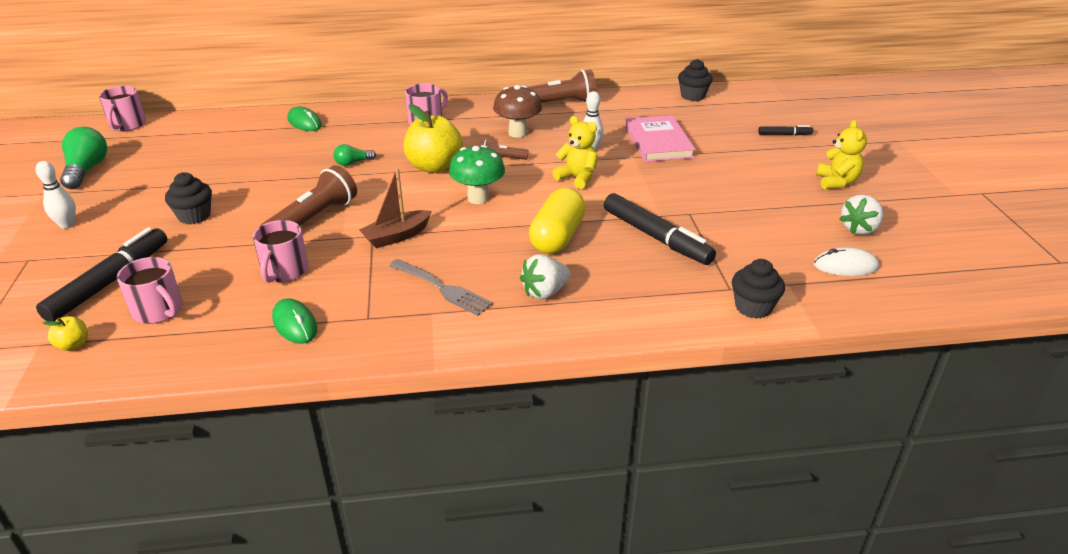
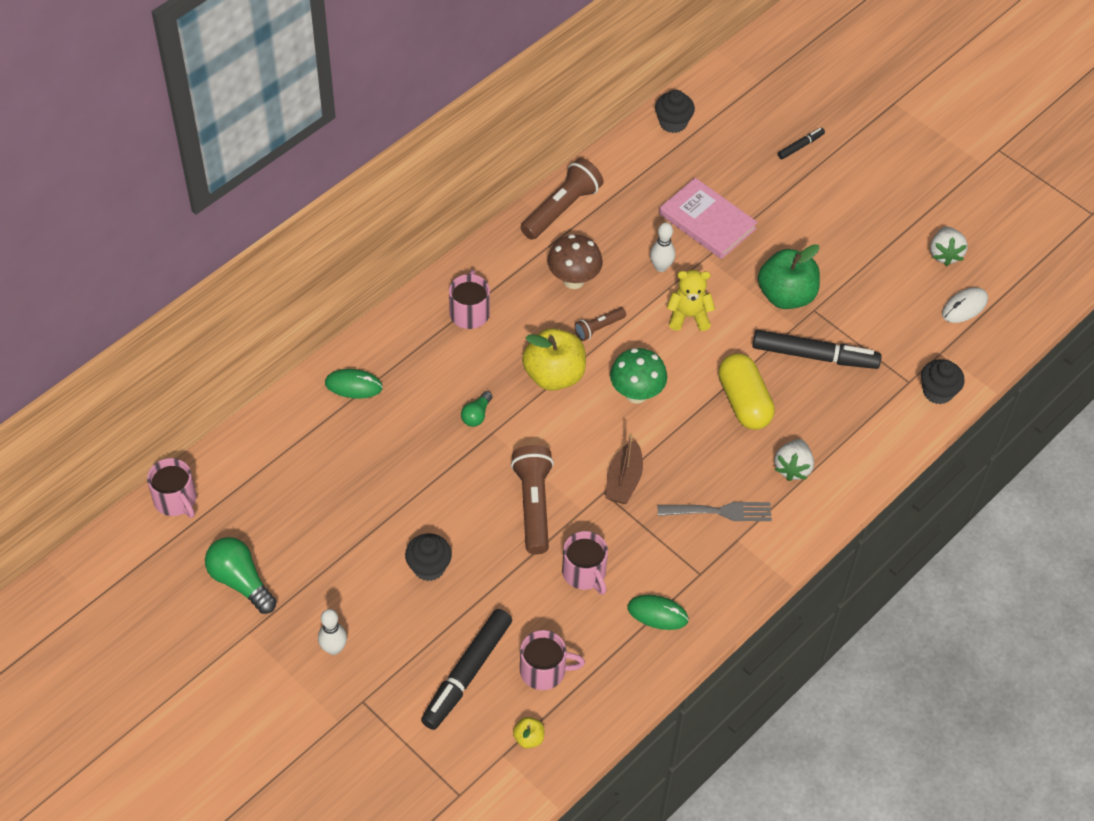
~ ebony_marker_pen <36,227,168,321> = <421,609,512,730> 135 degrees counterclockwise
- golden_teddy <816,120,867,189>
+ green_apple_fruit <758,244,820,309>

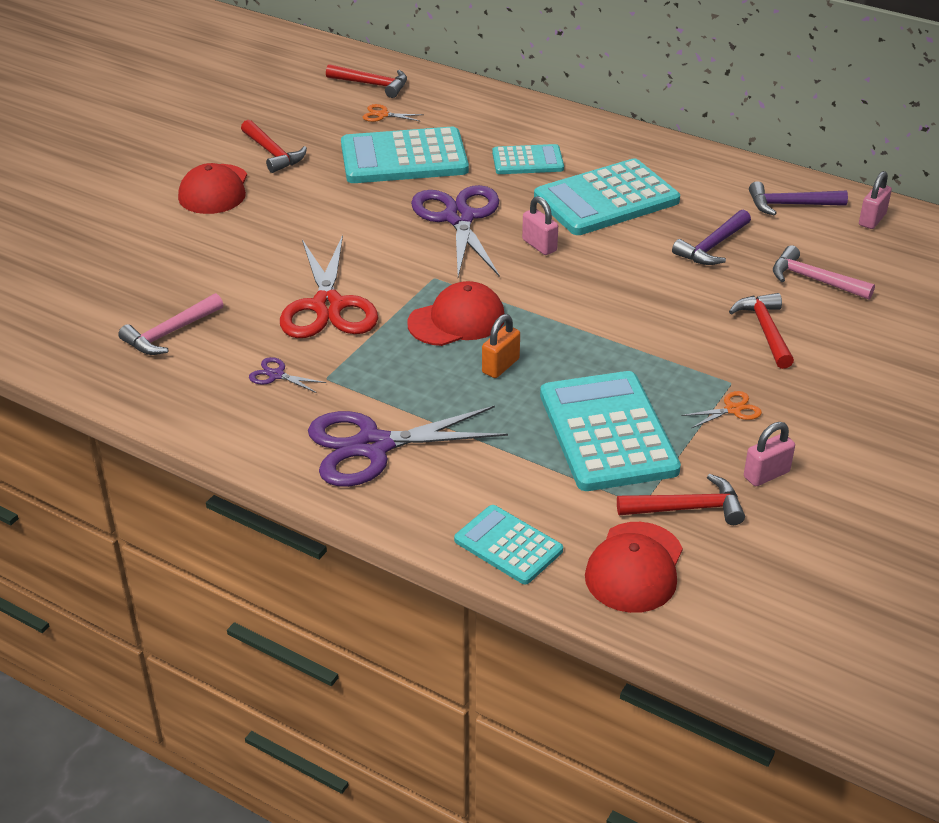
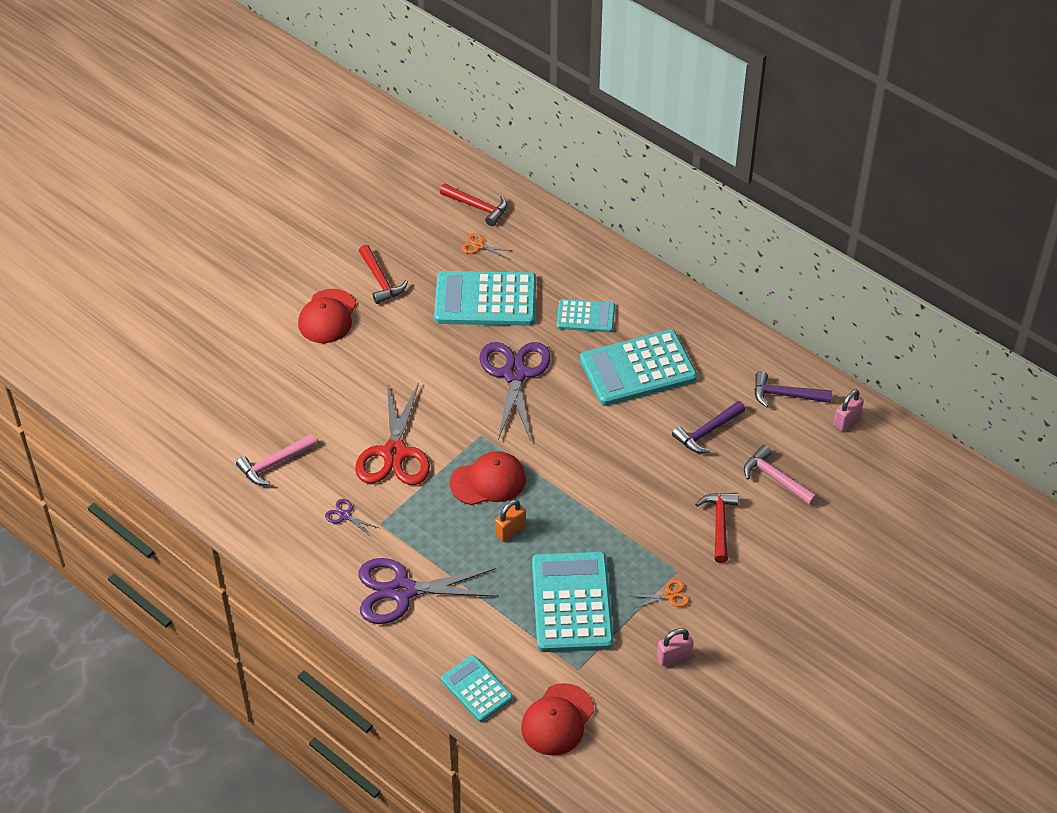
- rosy_padlock <522,196,558,255>
- crimson_hammer <617,474,745,525>

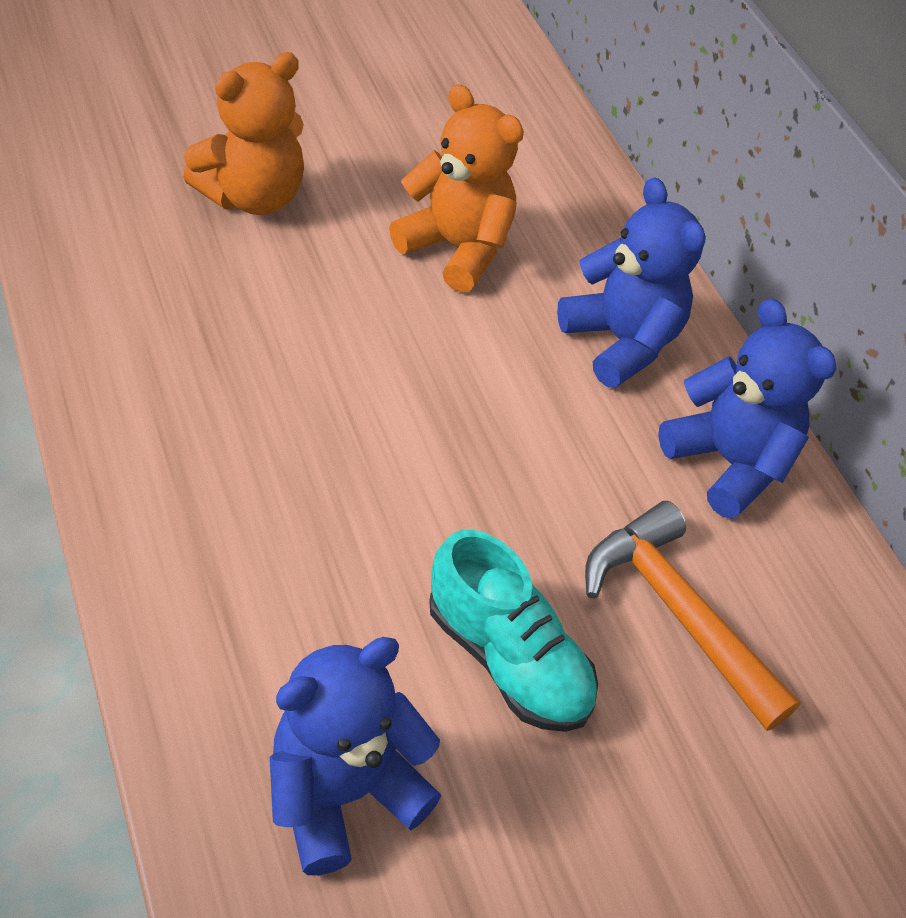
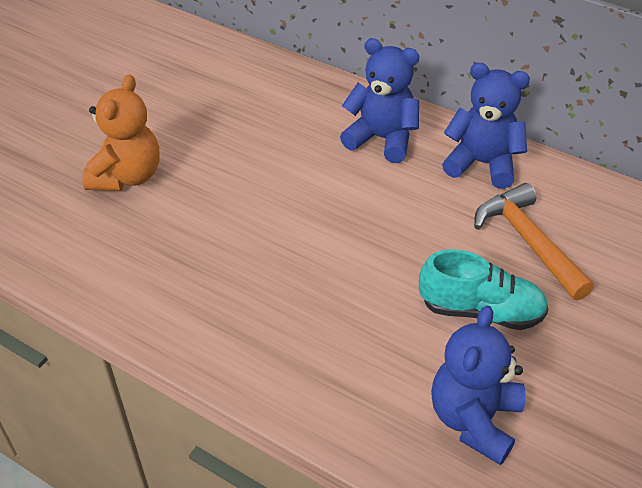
- bright_orange_teddy <389,85,524,293>
~ bright_orange_hammer <585,501,800,731> = <474,183,594,301> 45 degrees clockwise

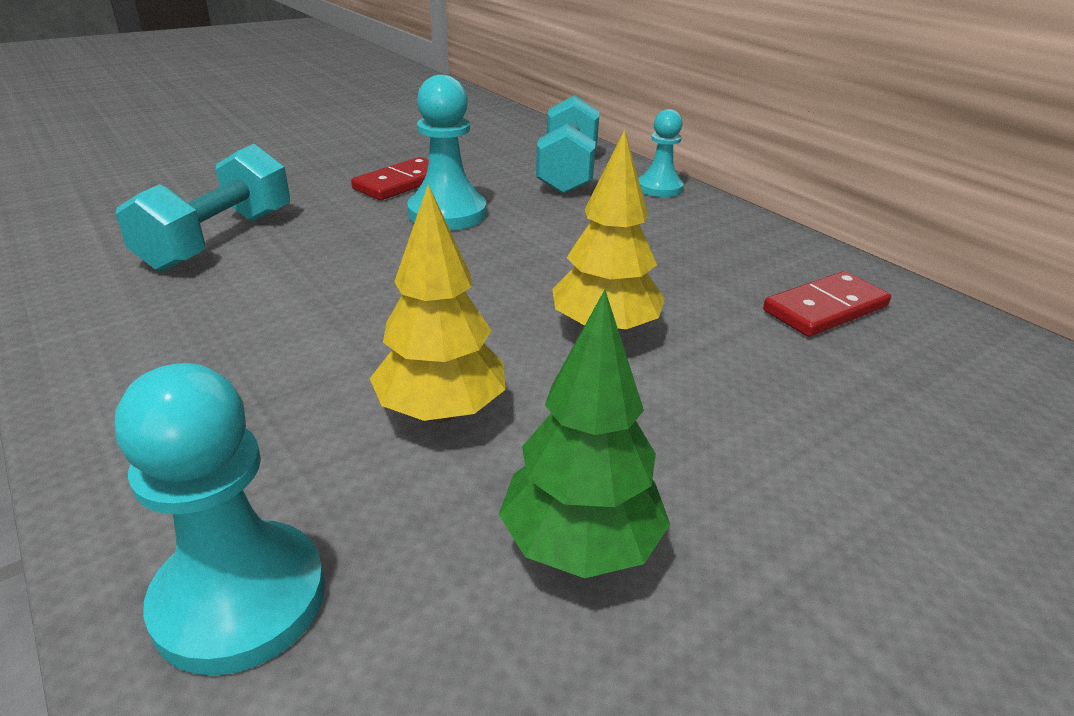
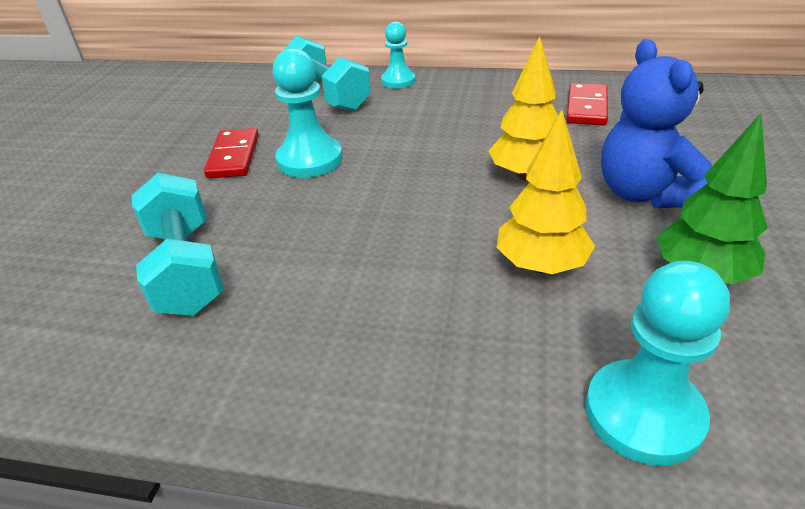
+ cobalt_teddy <601,39,712,208>

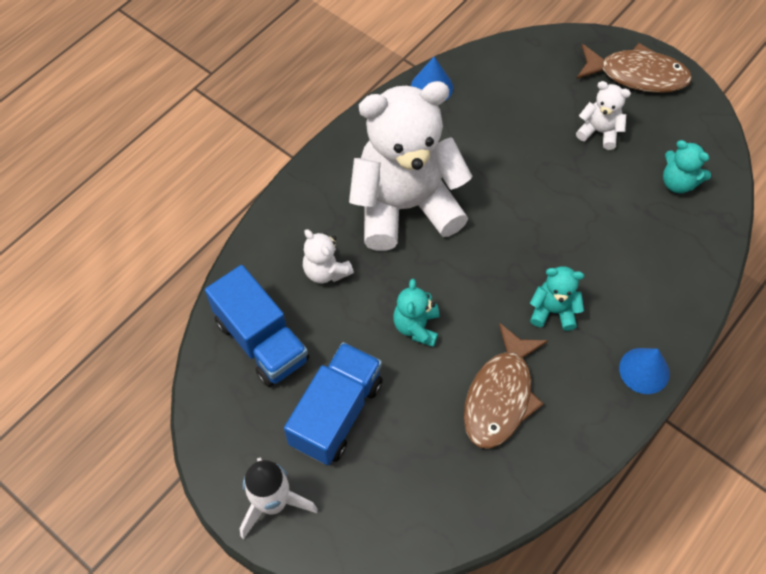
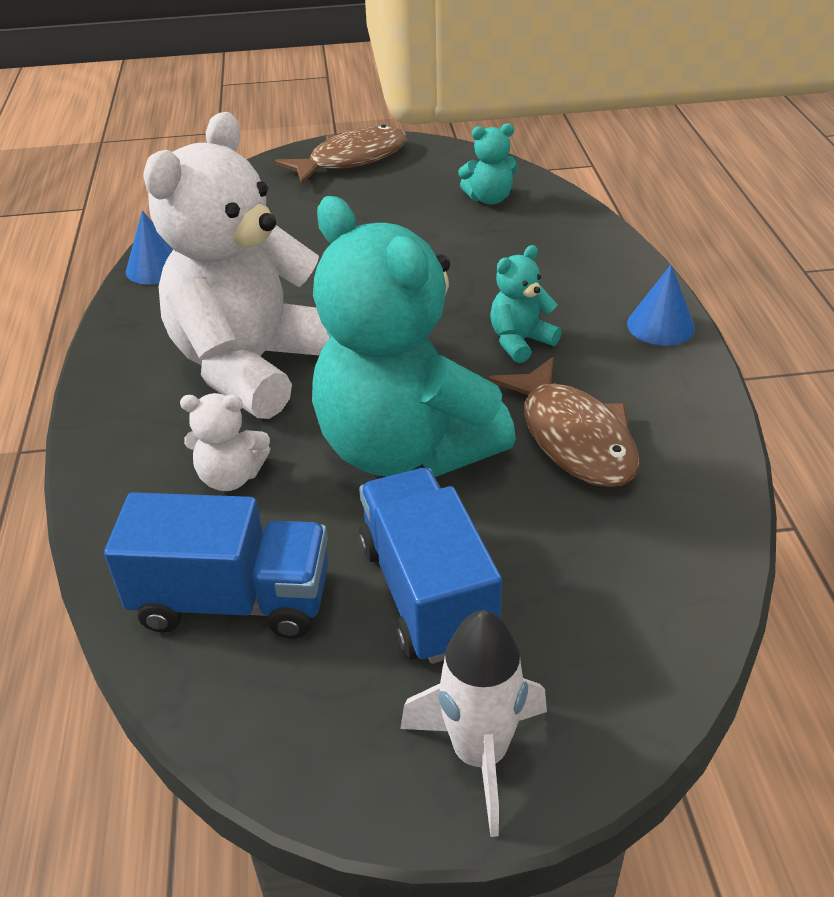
~ teal_teddy <393,279,439,347> = <312,196,516,477> x2.40
- snow-white_teddy <576,81,631,150>

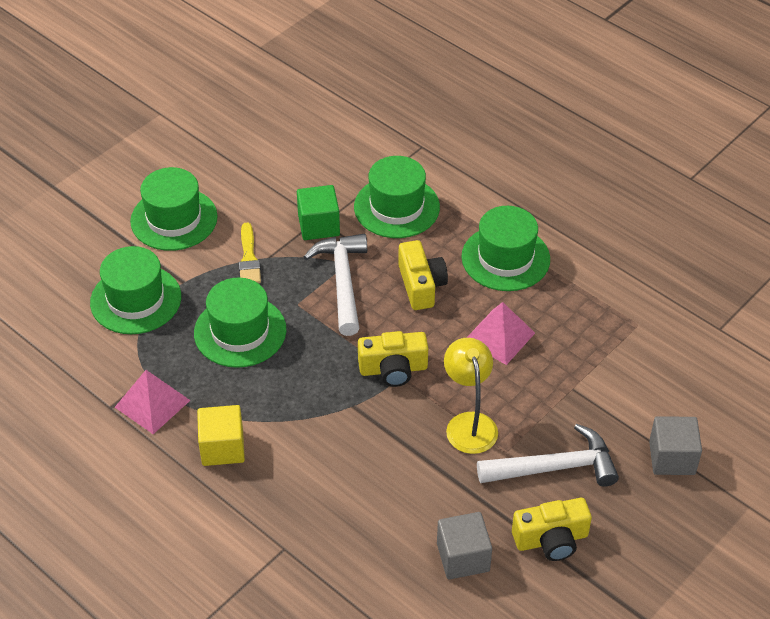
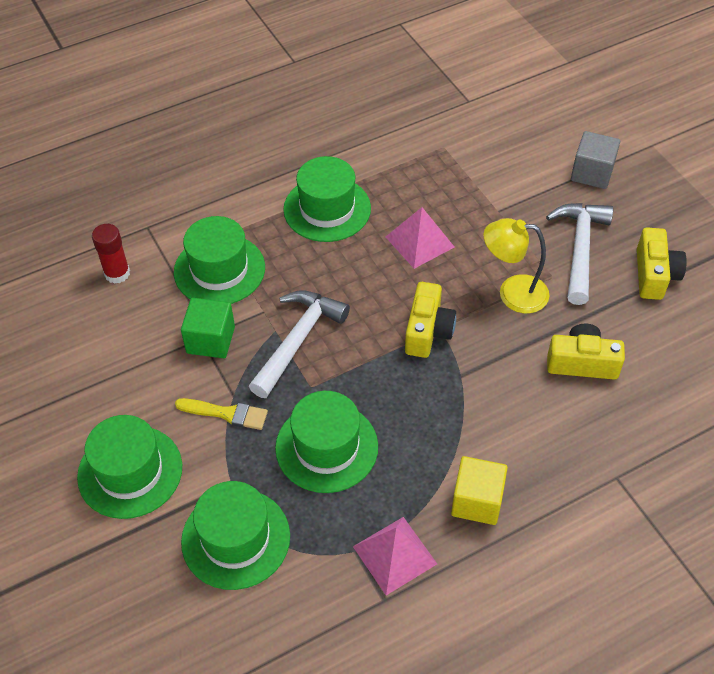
~ snow-white_hammer <304,234,367,336> = <249,290,350,398> 105 degrees clockwise
~ golden_compact_camera <398,240,448,310> to <547,324,625,379>
- grey_solid_cube <437,512,492,579>
+ crimson_glue <92,224,130,284>

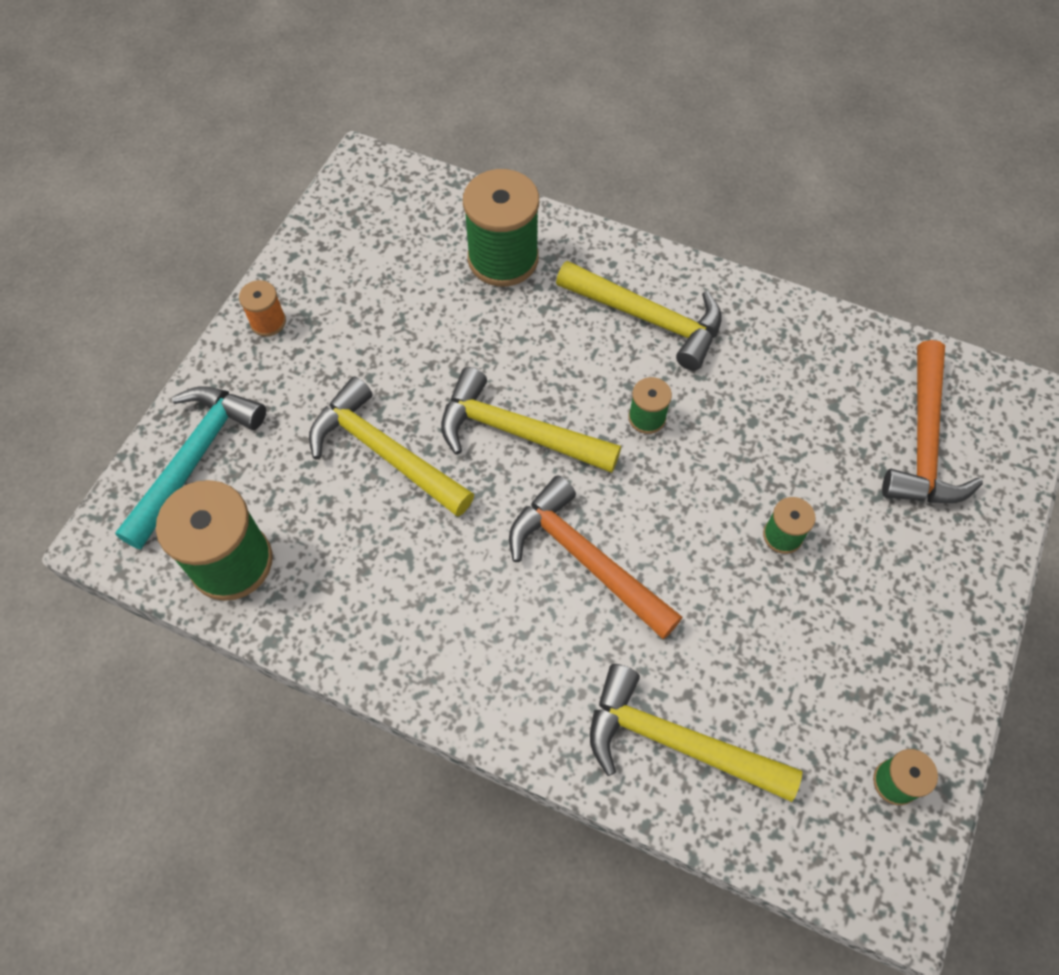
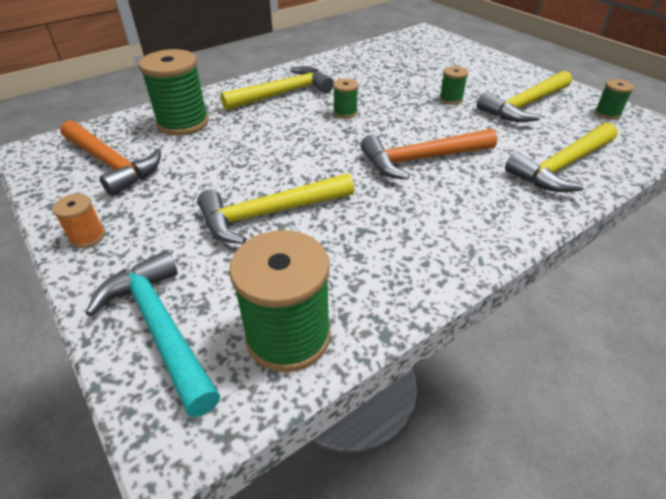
~ golden_hammer <441,367,621,473> to <477,70,572,122>
~ bright_orange_hammer <882,340,983,503> to <60,120,161,196>

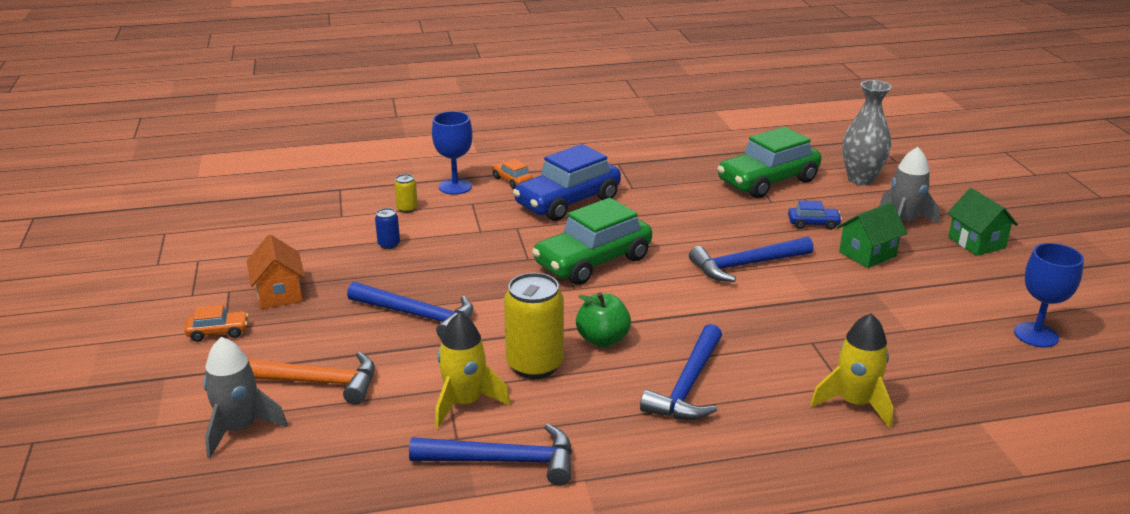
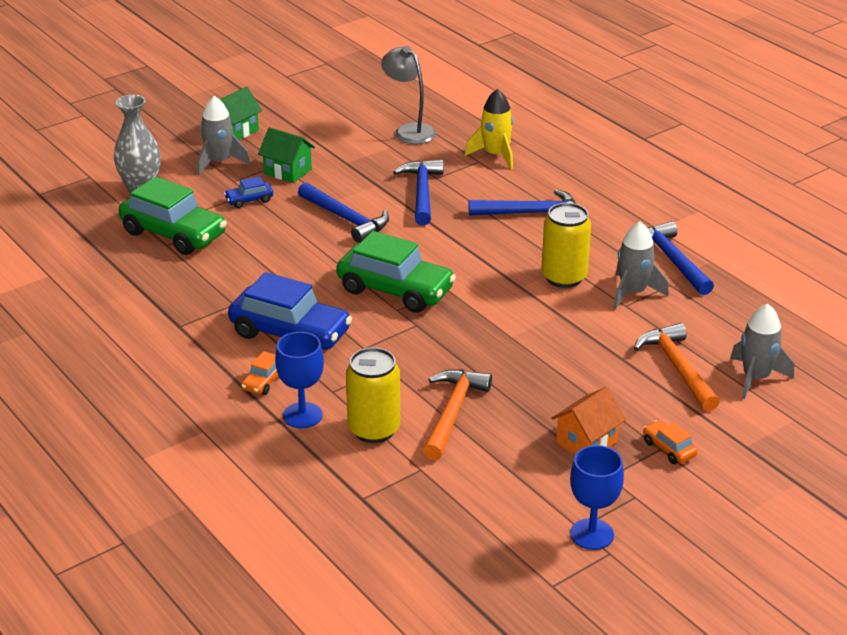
~ cobalt_hammer <347,282,473,338> to <393,160,443,225>
~ cobalt_soda_can <375,208,400,249> to bright_orange_hammer <423,369,492,460>
~ golden_soda_can <394,174,418,213> = <346,347,401,443> x2.14
~ golden_rocket <435,312,510,428> to grey_rocket <613,222,669,310>
- green_apple_fruit <576,292,631,347>
~ cobalt_car <788,201,842,230> = <224,177,273,208> 90 degrees counterclockwise
~ cobalt_goblet <1014,243,1084,347> to <570,445,624,550>
+ grey_desk_lamp <381,46,436,144>

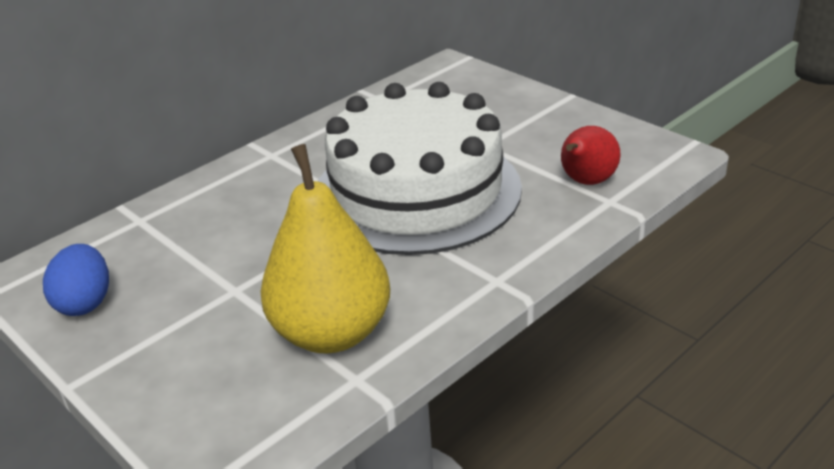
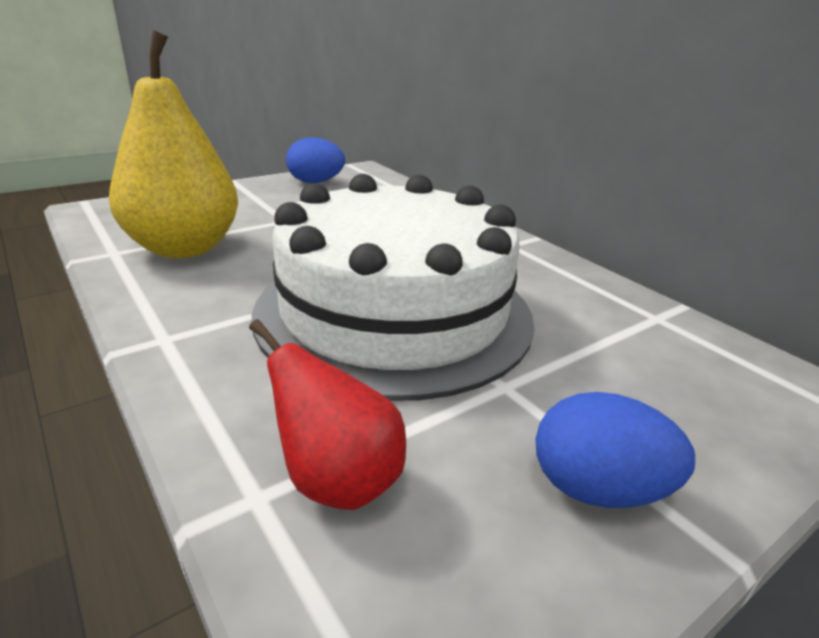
+ cobalt_egg <535,392,695,508>

